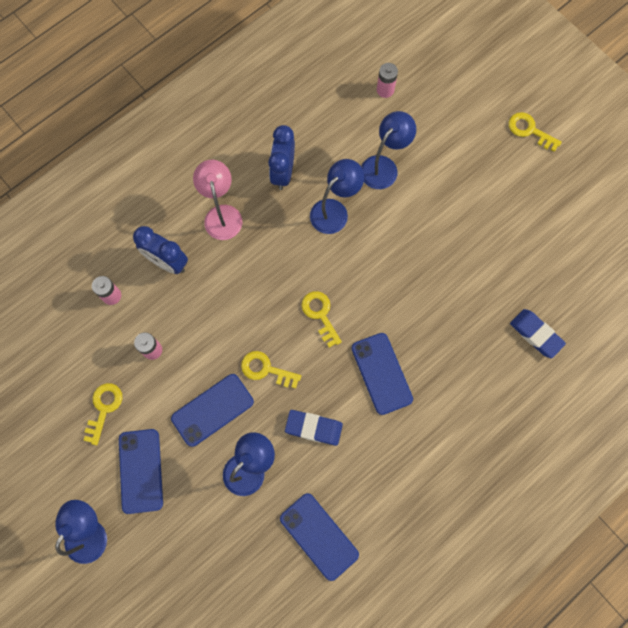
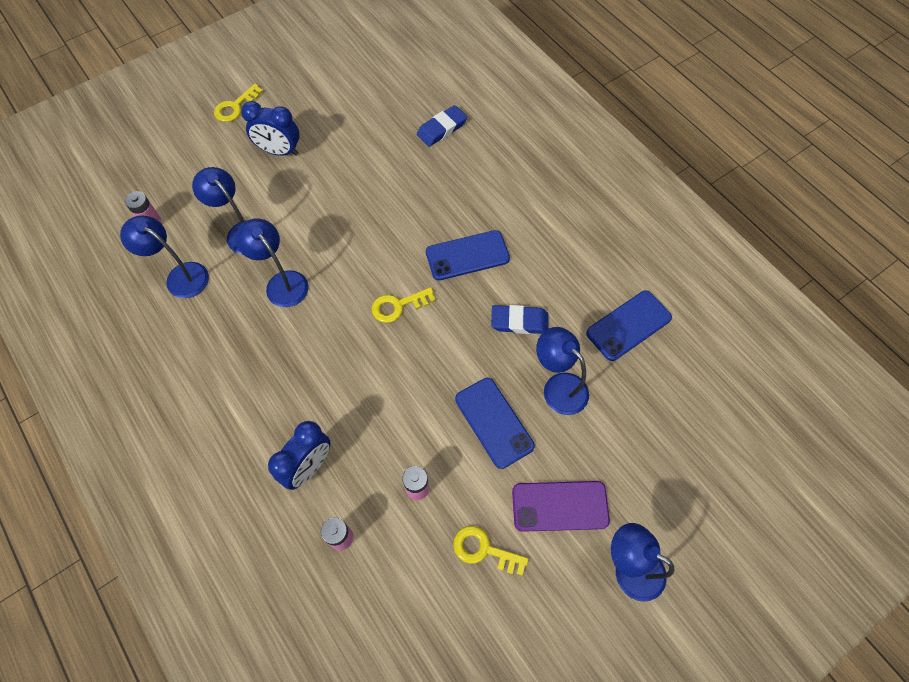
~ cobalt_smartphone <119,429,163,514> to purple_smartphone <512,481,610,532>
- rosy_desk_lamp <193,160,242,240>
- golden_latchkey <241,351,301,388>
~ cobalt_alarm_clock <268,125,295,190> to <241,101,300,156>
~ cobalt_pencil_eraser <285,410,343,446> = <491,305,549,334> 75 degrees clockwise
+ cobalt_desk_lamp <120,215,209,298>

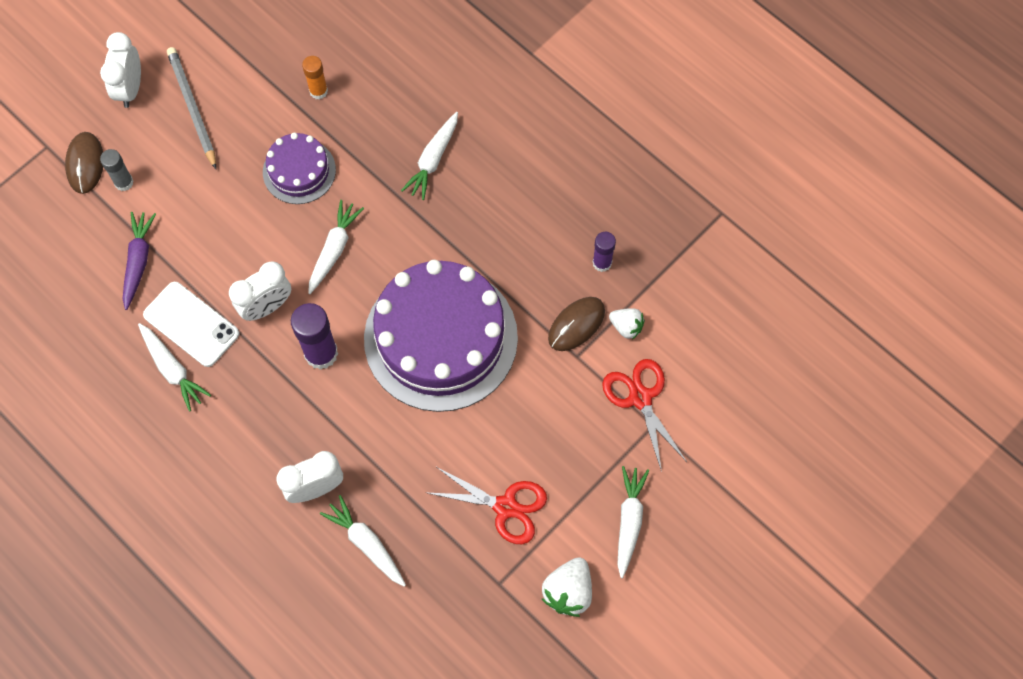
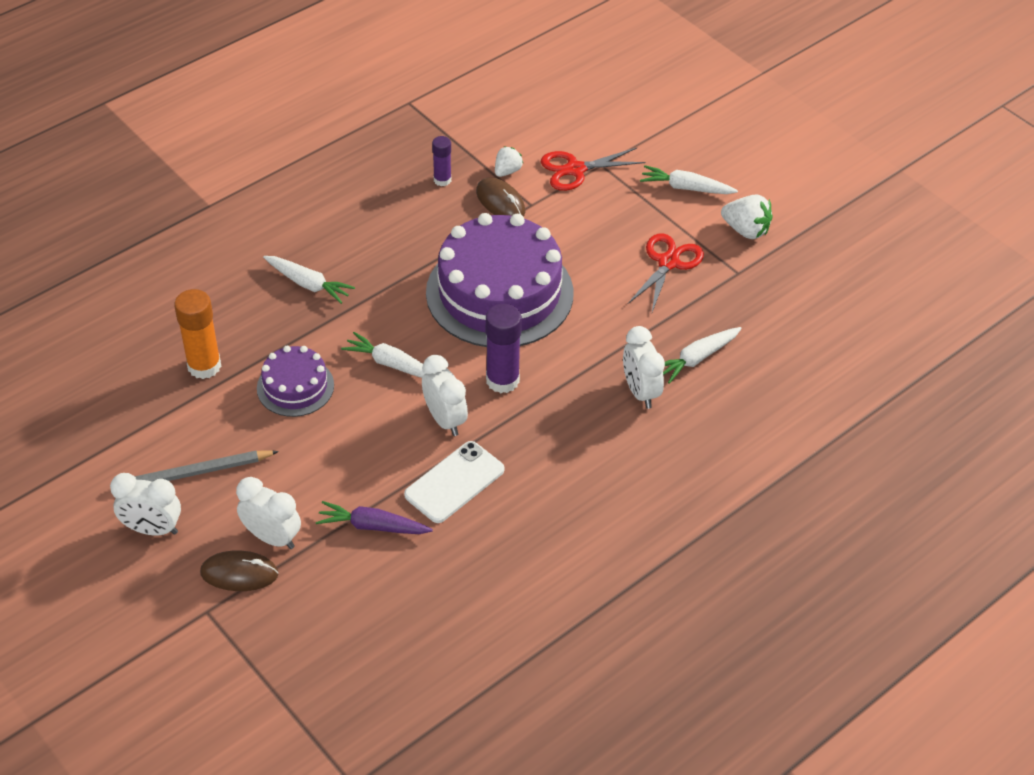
~ grey_glue <100,149,133,191> to snow-white_alarm_clock <236,477,301,549>
- snow-white_toy_carrot <138,323,211,412>
~ bright_orange_glue <302,56,328,100> = <174,289,221,379> x1.69

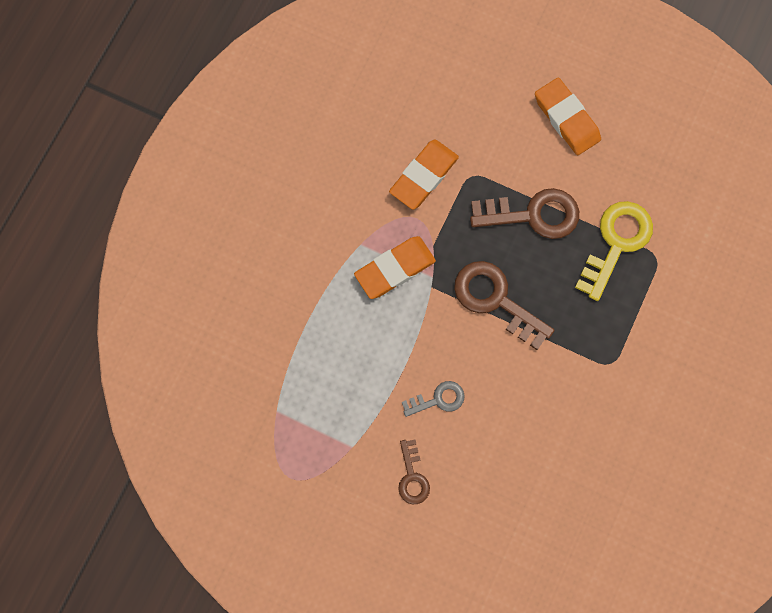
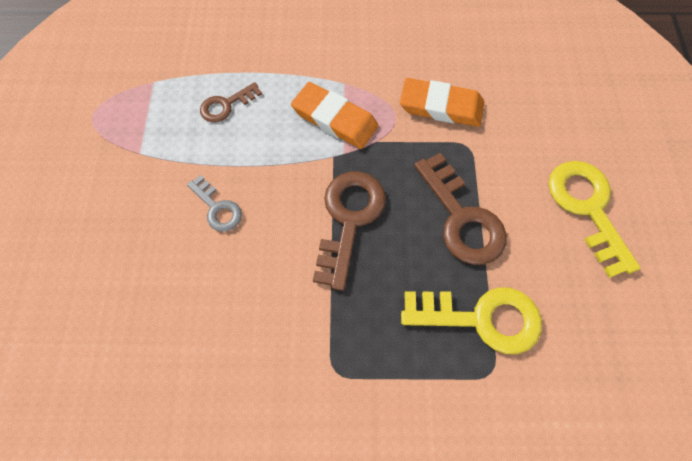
~ russet_latchkey <398,439,430,504> to <200,82,262,122>
~ bright_orange_pencil_eraser <535,78,601,155> to golden_latchkey <549,161,640,278>

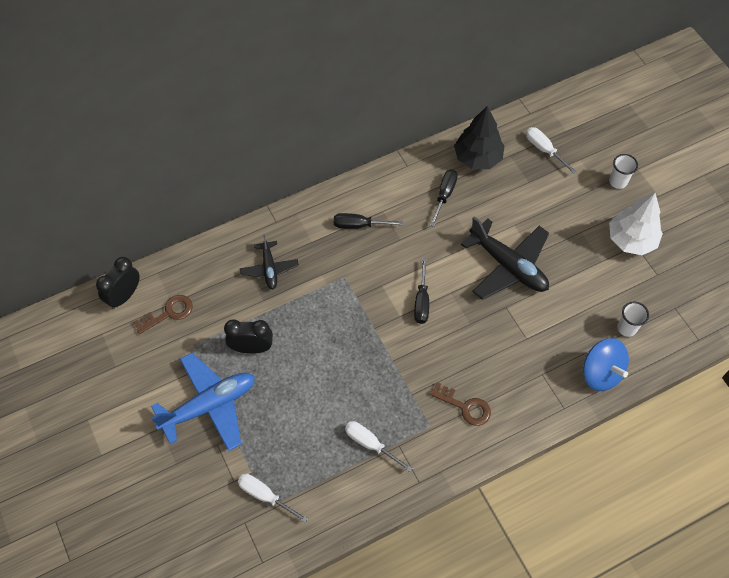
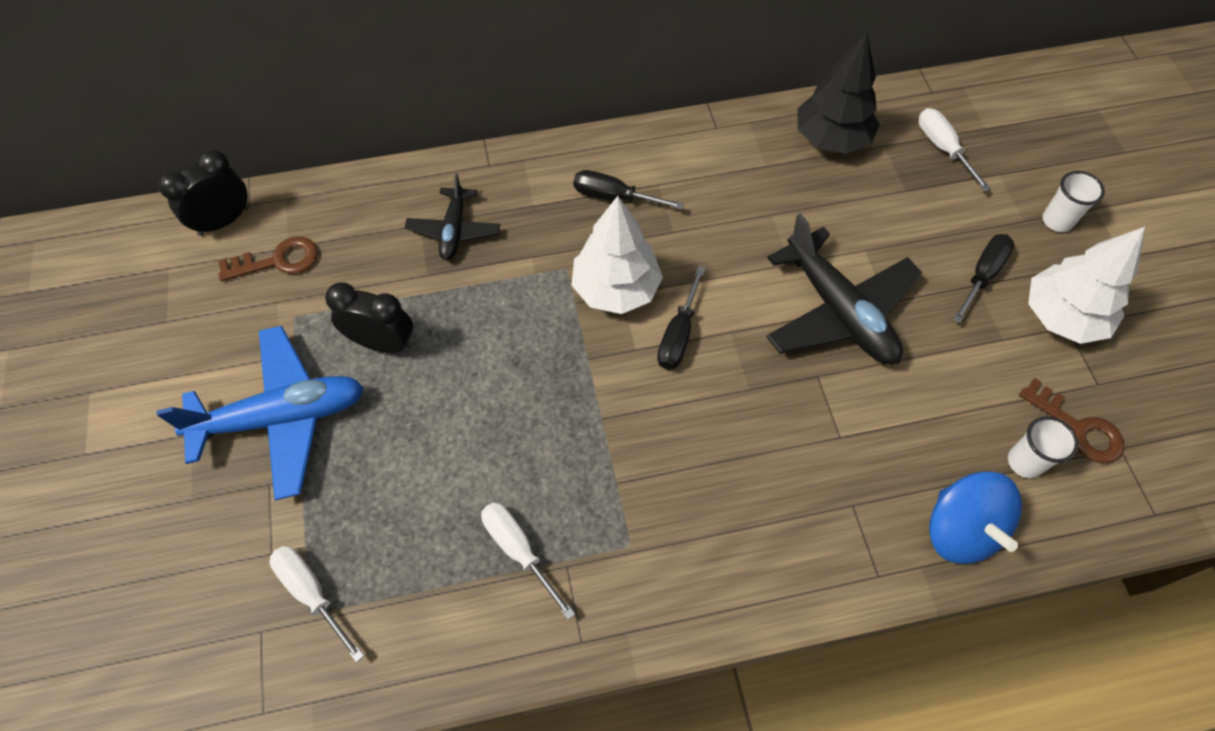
~ ebony_hand_screwdriver <430,169,458,227> to <953,234,1014,323>
~ russet_latchkey <430,382,491,426> to <1019,378,1124,463>
+ snow-white_tree <571,196,663,314>

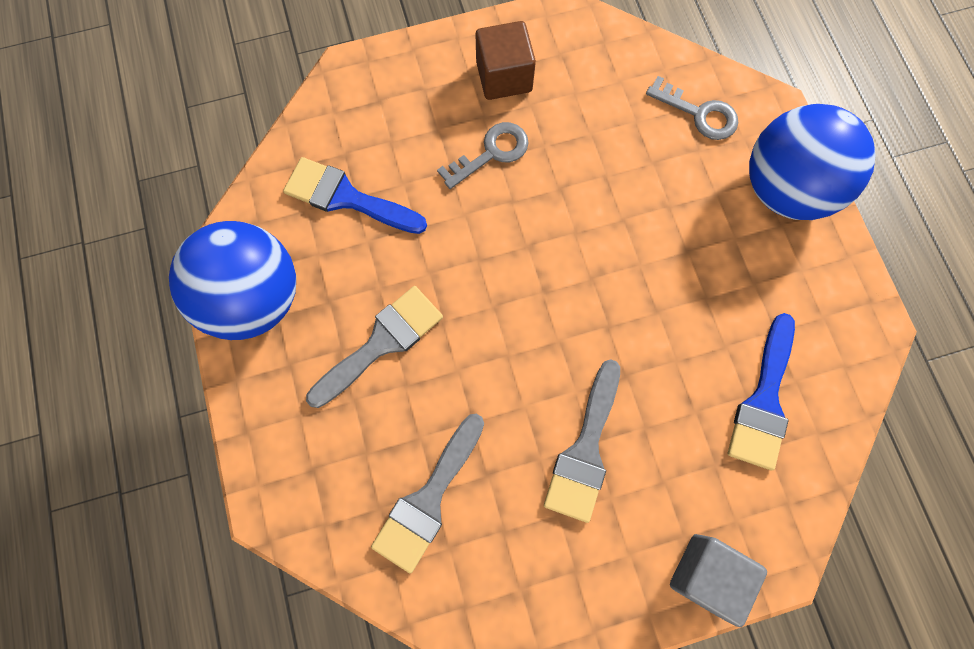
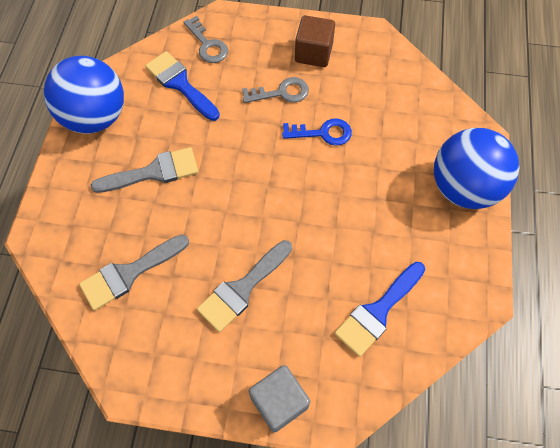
~ grey_latchkey <646,76,738,140> to <183,16,228,63>
+ cobalt_latchkey <282,118,352,146>

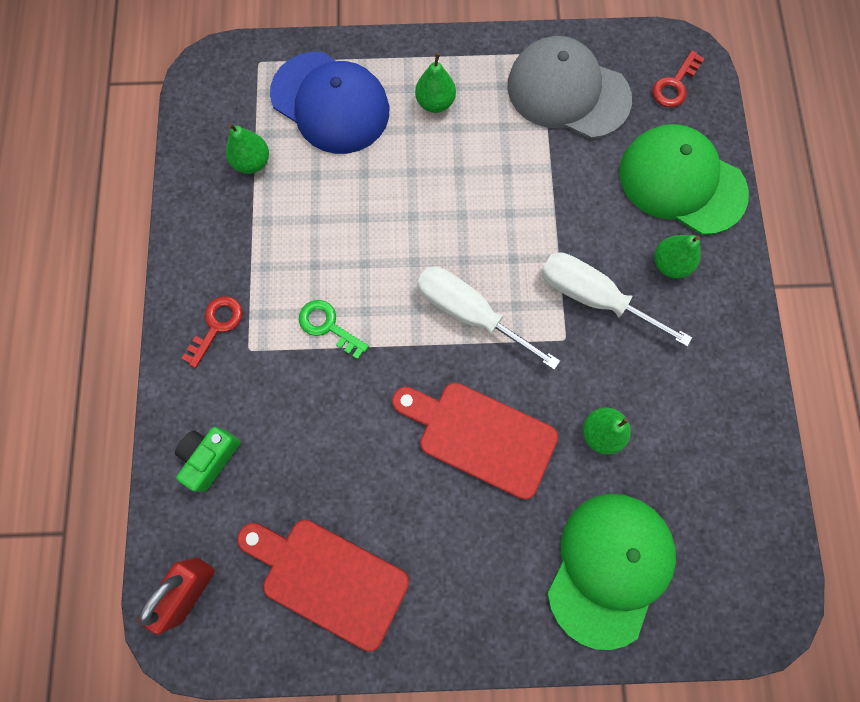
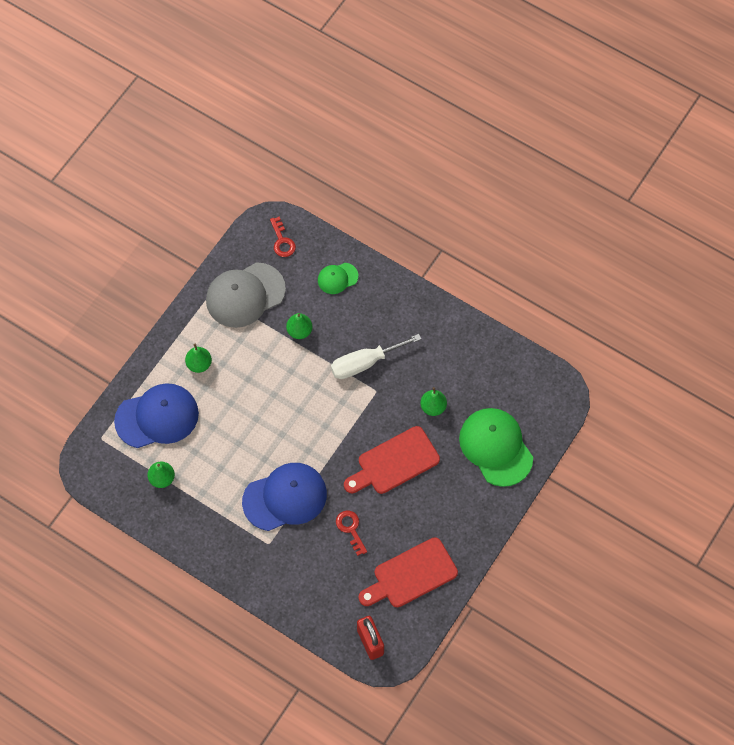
- green_compact_camera <175,427,241,492>
~ crimson_latchkey <182,296,242,368> to <336,511,367,556>
~ green_latchkey <299,300,369,359> to cobalt_baseball_cap <242,463,327,531>
- snow-white_hand_screwdriver <417,267,560,370>
~ green_baseball_cap <619,124,749,235> = <318,263,358,294> x0.51
~ green_toy_pear <654,235,700,279> to <286,313,312,339>

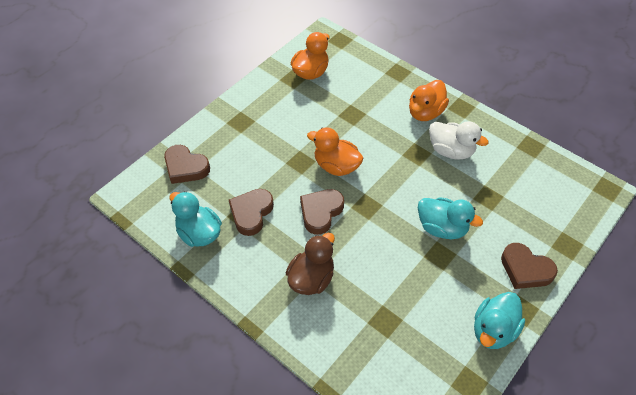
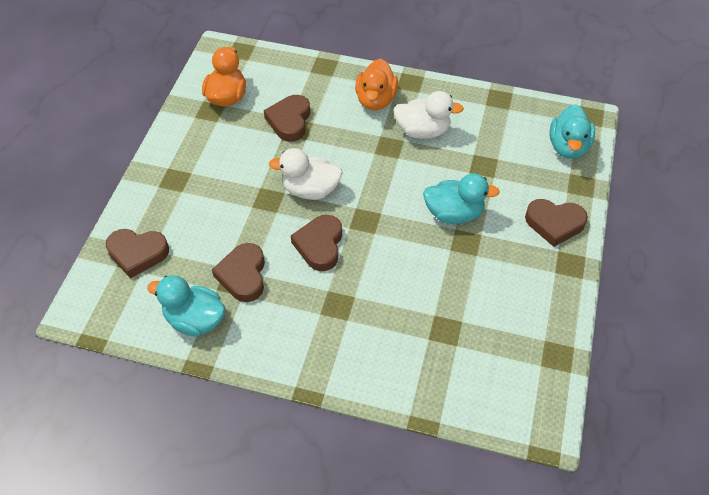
- russet_rubber_duck <286,233,335,295>
~ bright_orange_rubber_duck <307,127,363,176> to snow-white_rubber_duck <269,148,343,200>
~ teal_rubber_duck <474,292,525,349> to <549,104,595,159>
+ russet_love_heart <264,95,310,142>

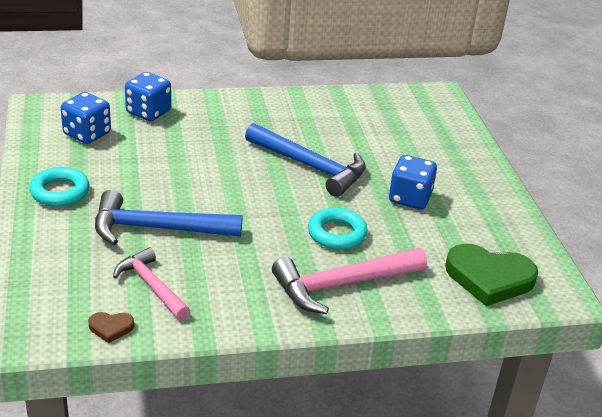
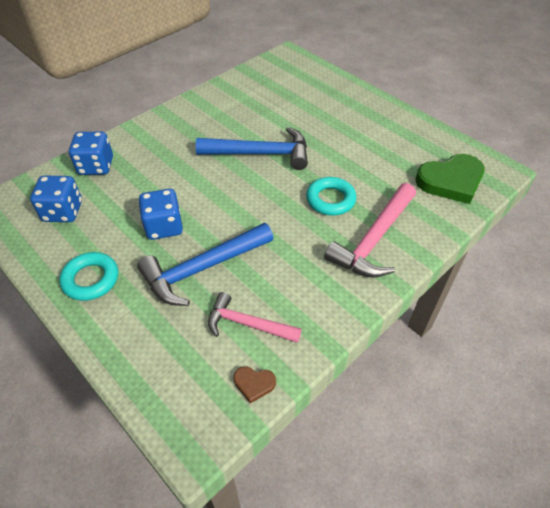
~ russet_love_heart <88,312,134,343> = <234,366,276,404> 45 degrees clockwise
~ cobalt_dice <389,155,437,209> to <138,189,183,240>

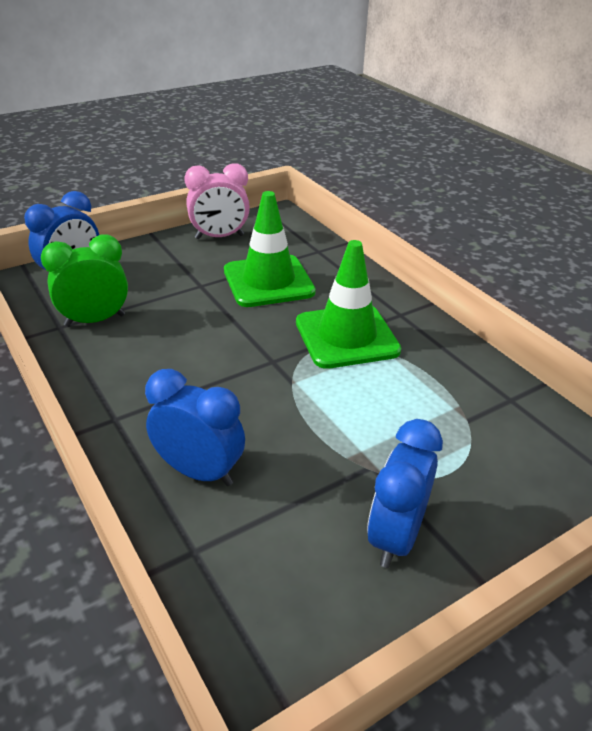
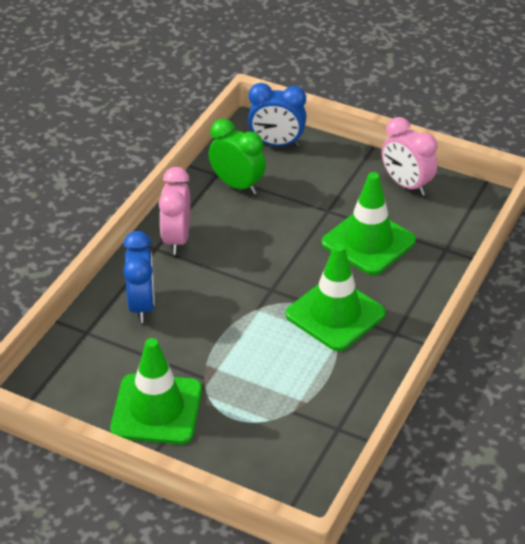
~ cobalt_alarm_clock <367,419,443,568> to green_safety_cone <110,338,202,444>
+ rosy_alarm_clock <159,167,190,255>

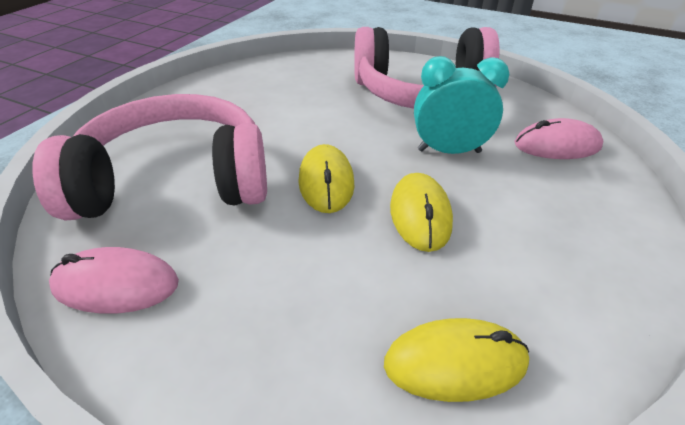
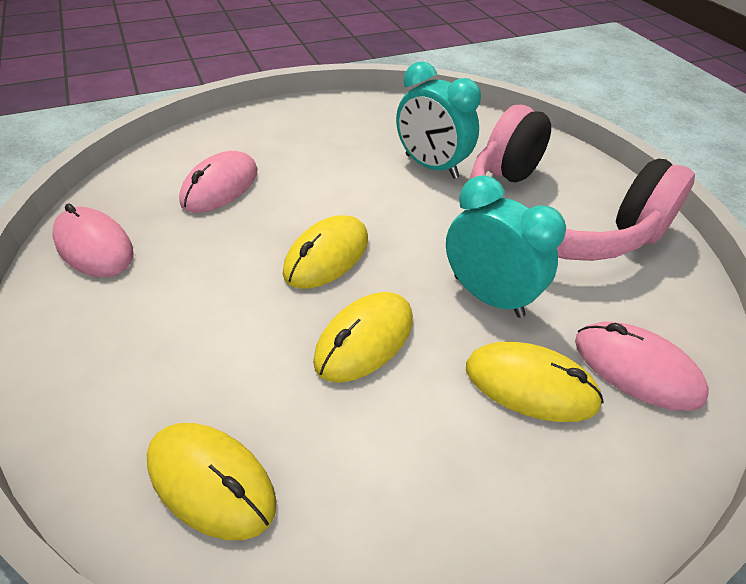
~ rosy_over-ear_headphones <32,94,267,221> to rosy_computer_mouse <179,151,258,213>
+ teal_alarm_clock <396,61,481,179>
+ golden_computer_mouse <466,342,604,422>

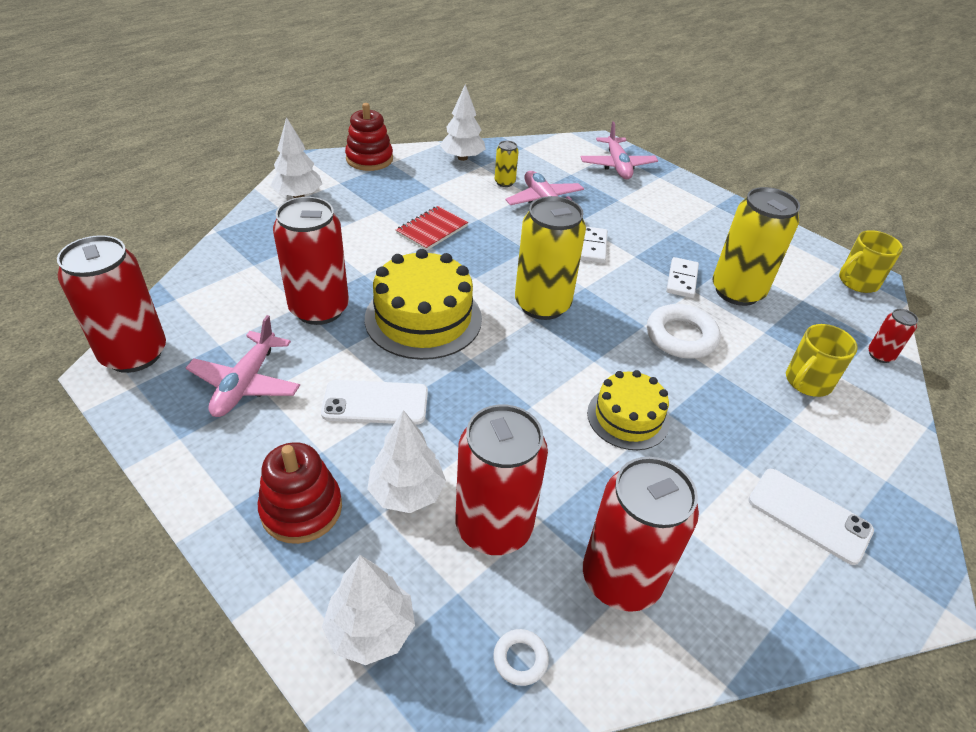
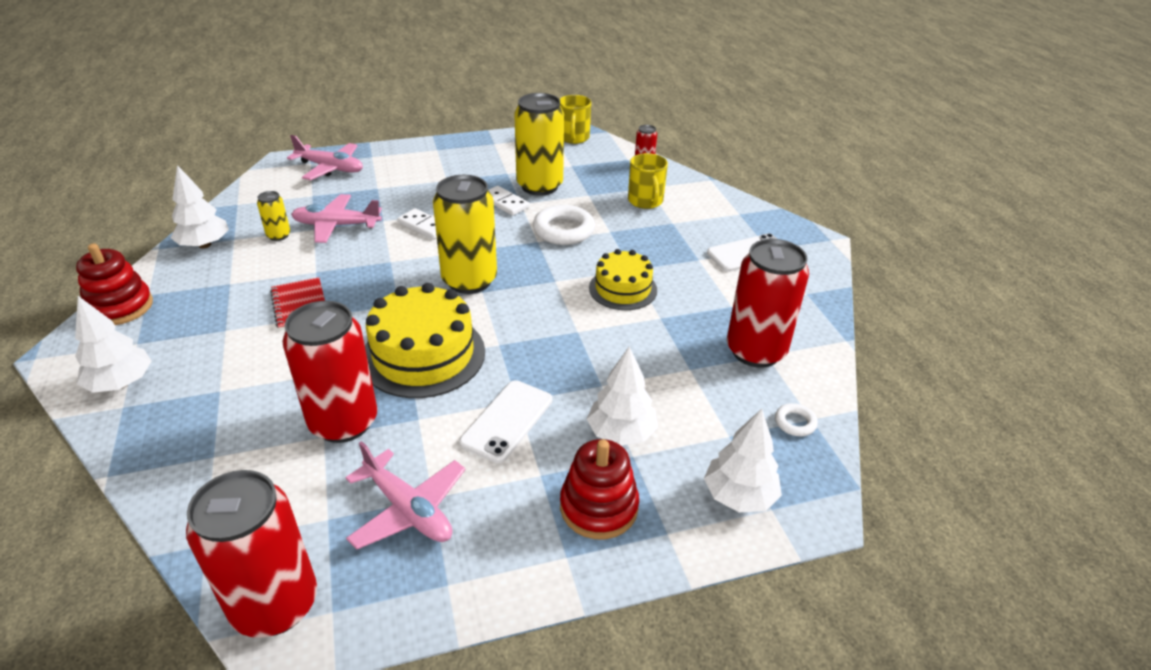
- crimson_soda_can <455,404,548,555>

